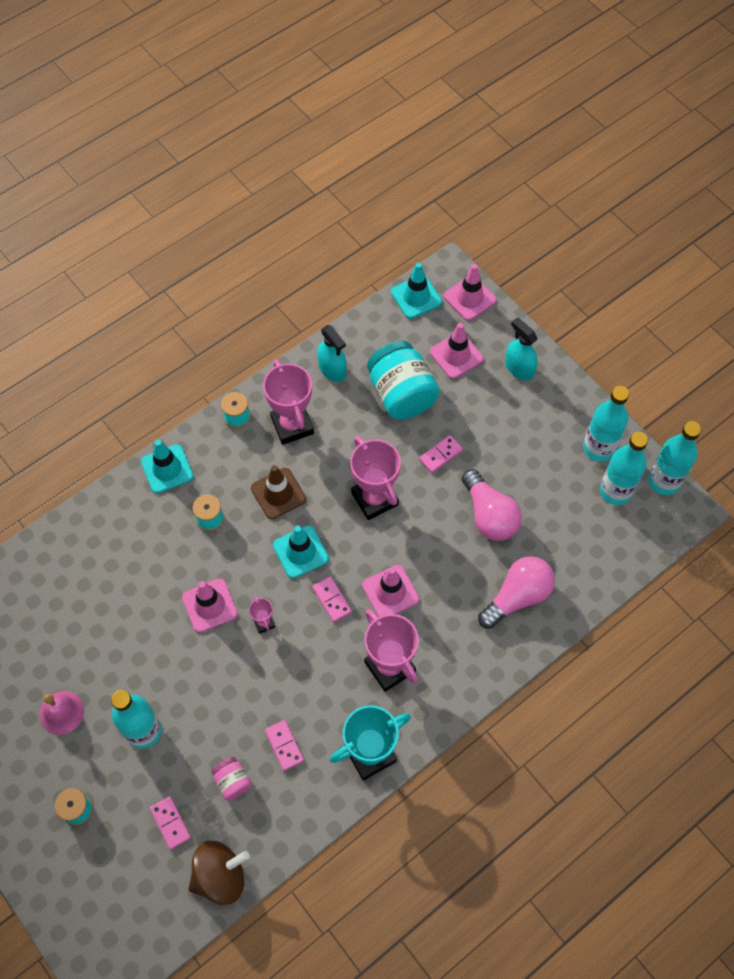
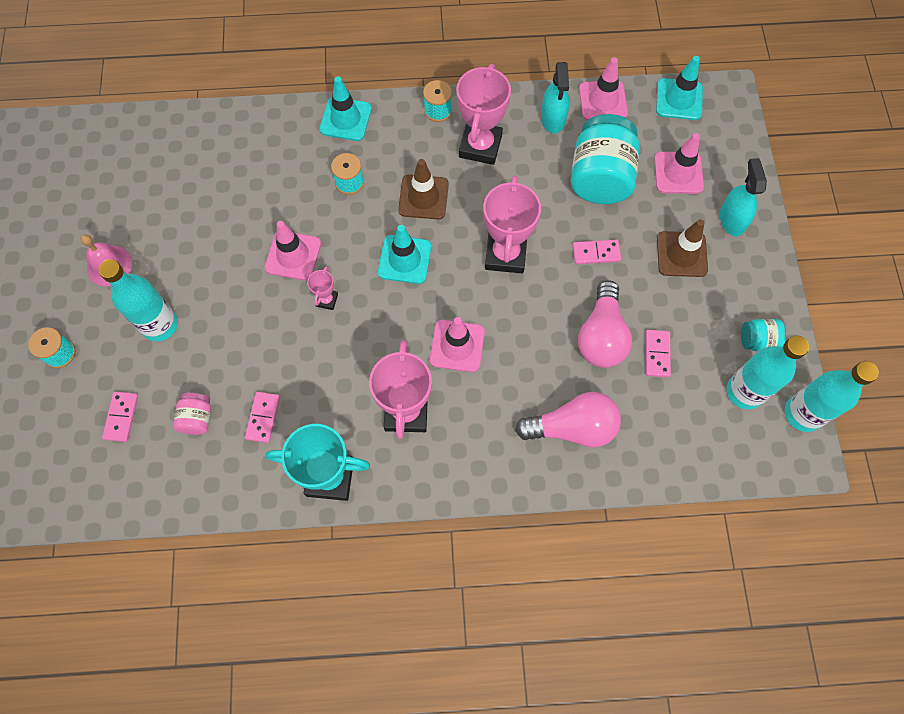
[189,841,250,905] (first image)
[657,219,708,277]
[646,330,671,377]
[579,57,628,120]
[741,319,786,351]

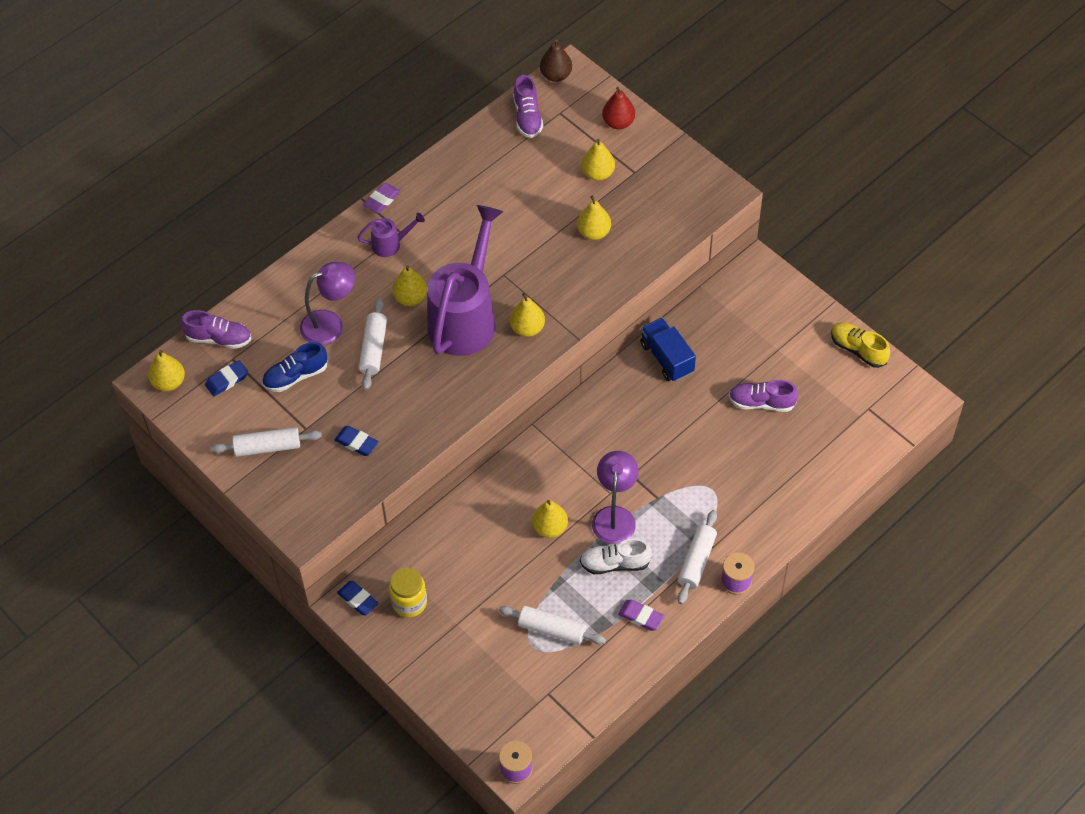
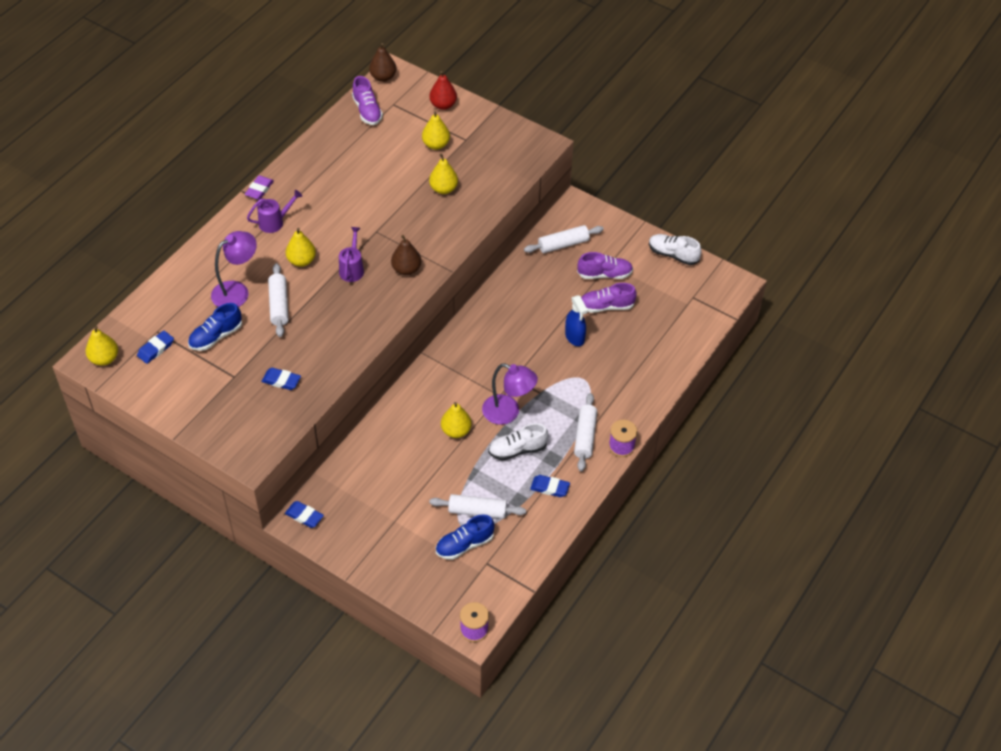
[389,567,427,617] (first image)
[640,318,696,382] (first image)
[436,514,495,560]
[565,295,588,346]
[577,252,633,279]
[524,225,604,253]
[391,235,421,275]
[530,475,570,497]
[649,234,702,265]
[482,363,538,425]
[339,227,364,282]

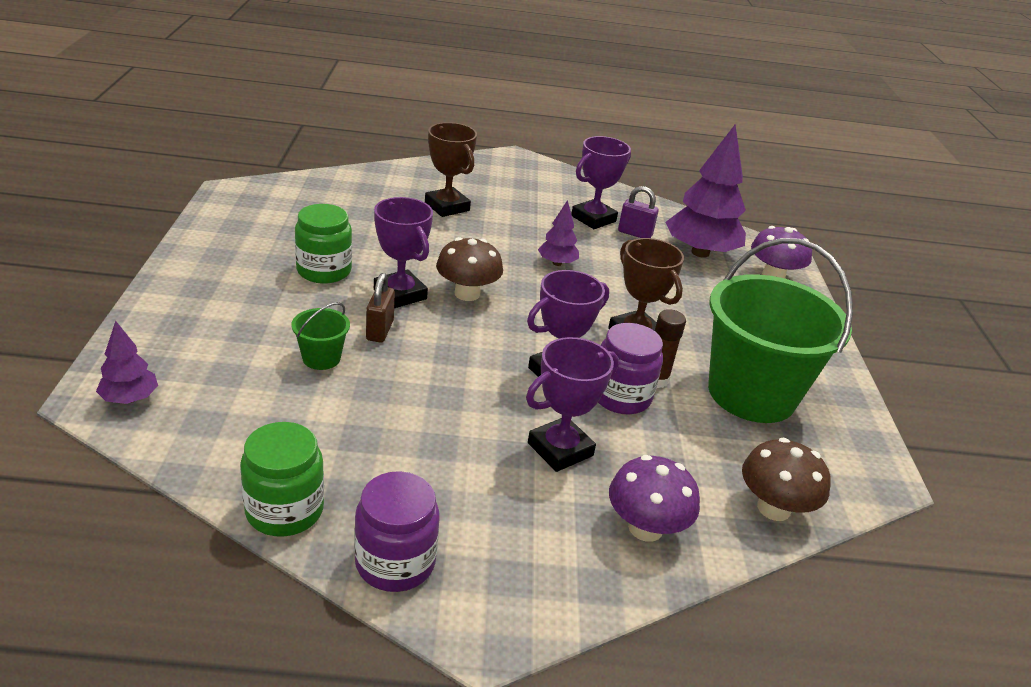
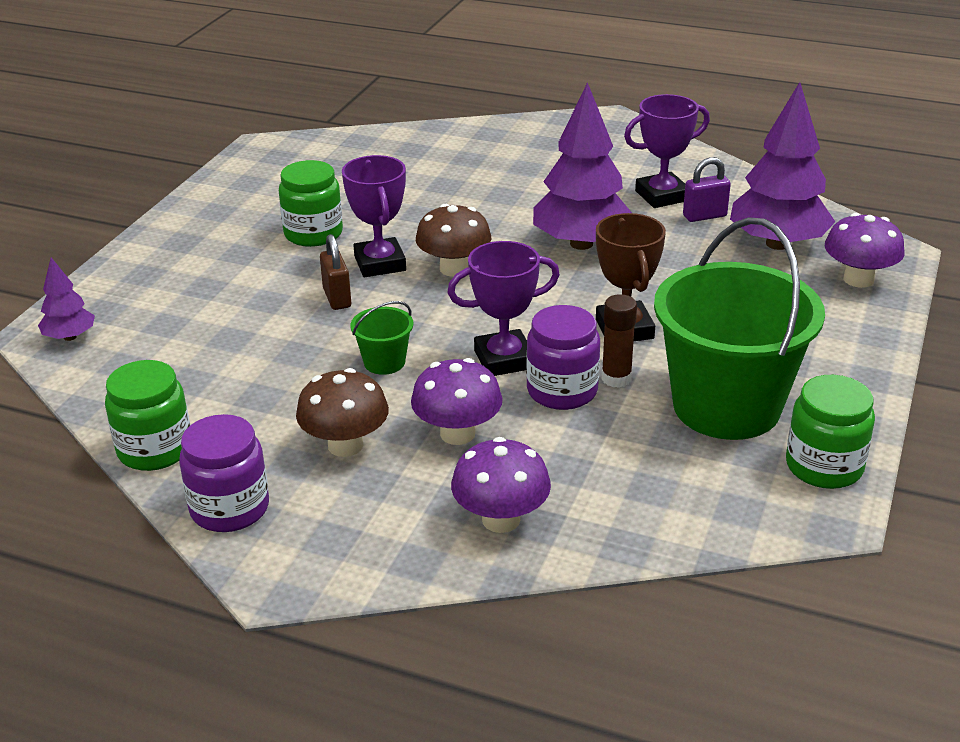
[425,122,477,217] (first image)
[786,375,875,489]
[350,301,413,375]
[296,368,389,457]
[411,358,503,445]
[320,234,351,310]
[683,157,731,222]
[533,82,632,250]

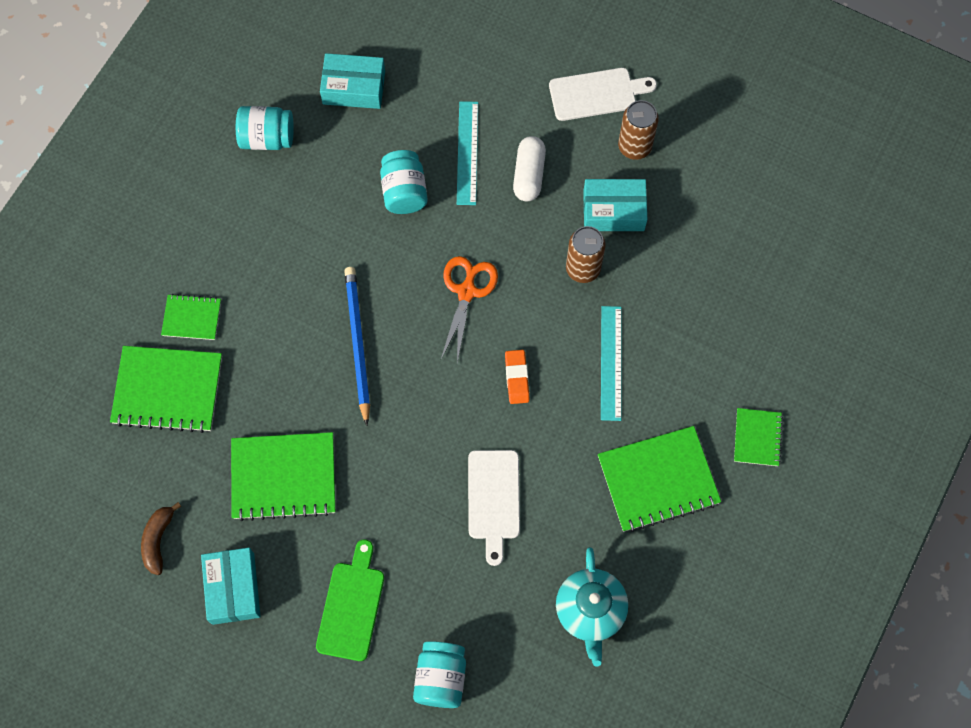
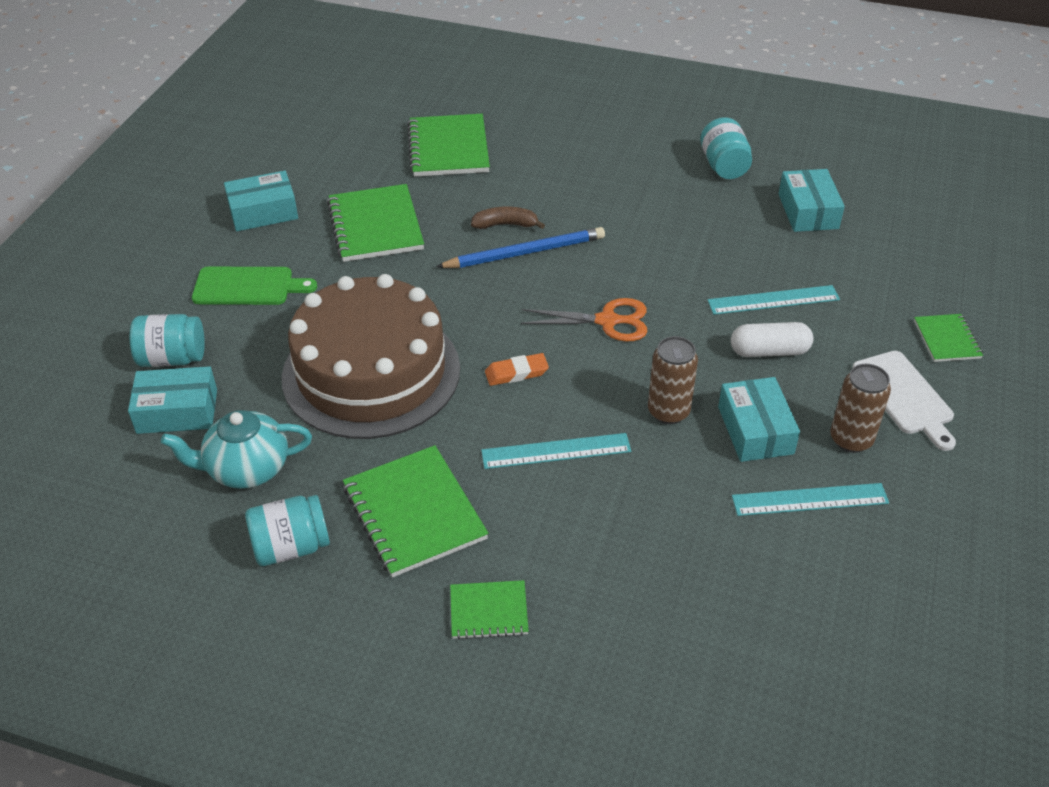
[128,366,217,434]
[732,483,889,516]
[471,206,545,229]
[914,314,983,362]
[245,495,330,566]
[282,274,460,439]

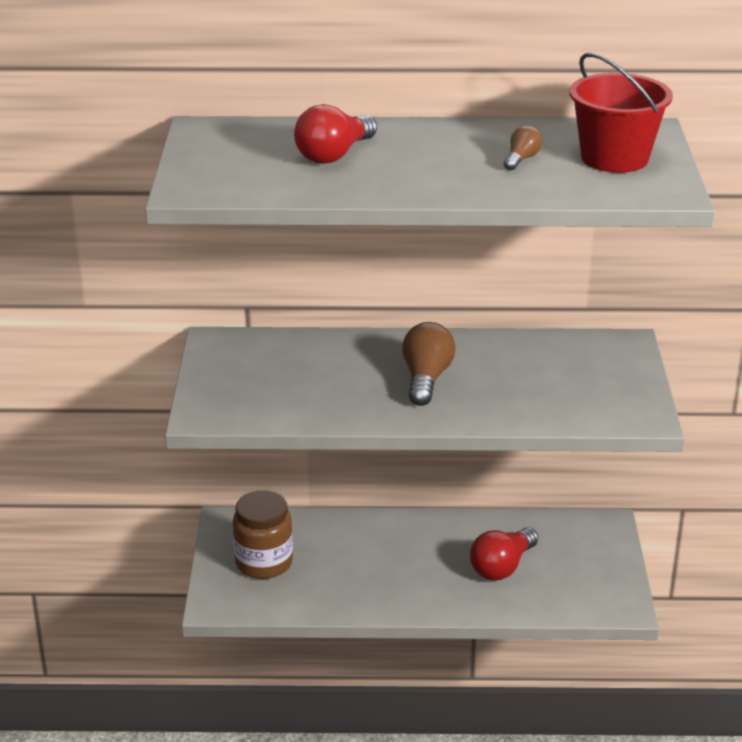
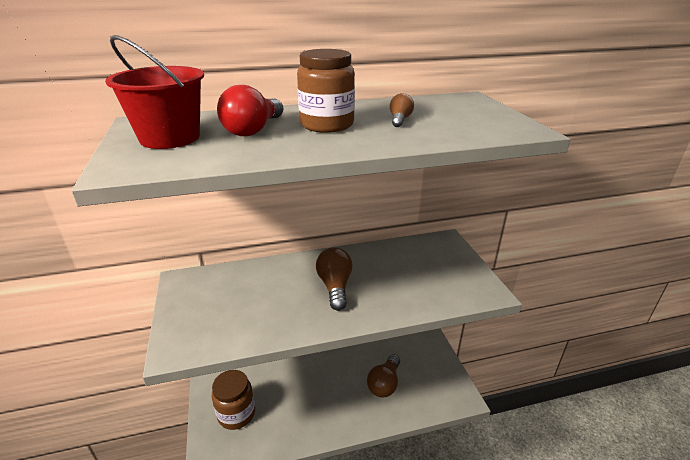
[297,49,355,133]
[105,35,204,149]
[367,354,400,397]

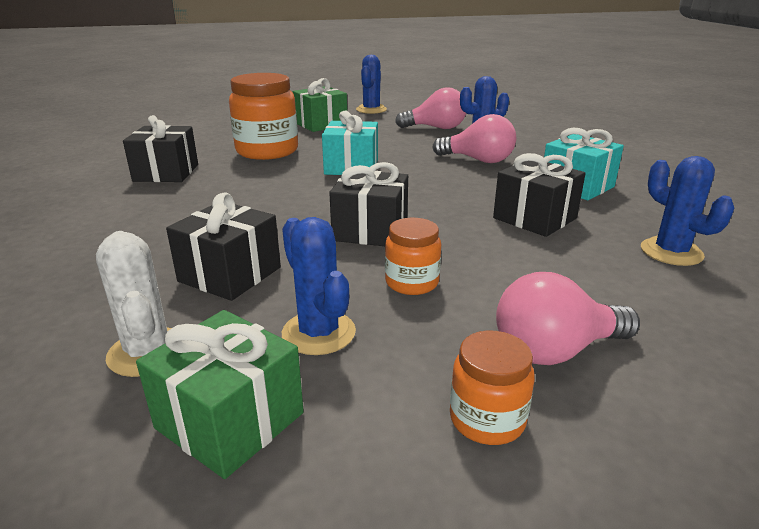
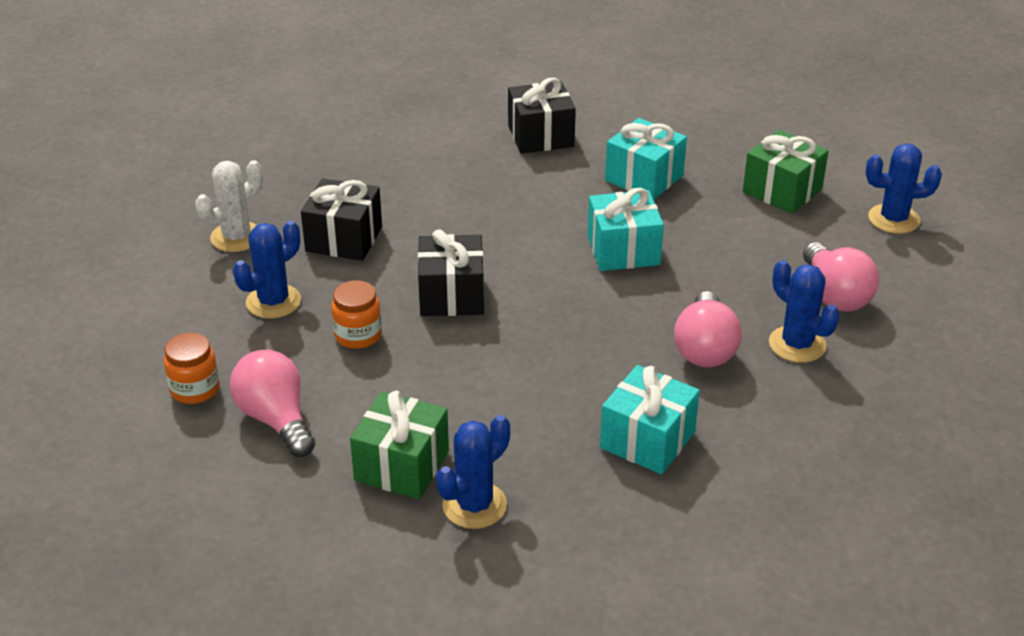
[493,153,586,237] (first image)
[350,391,449,499]
[605,118,687,200]

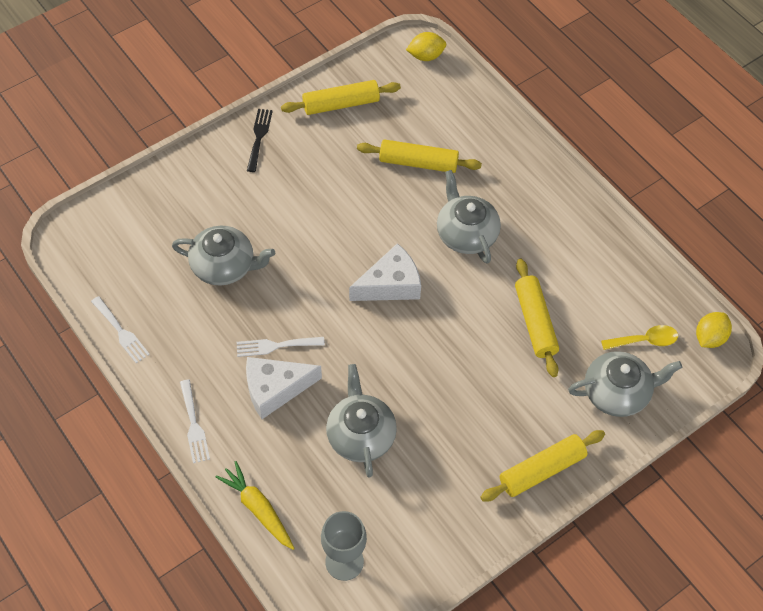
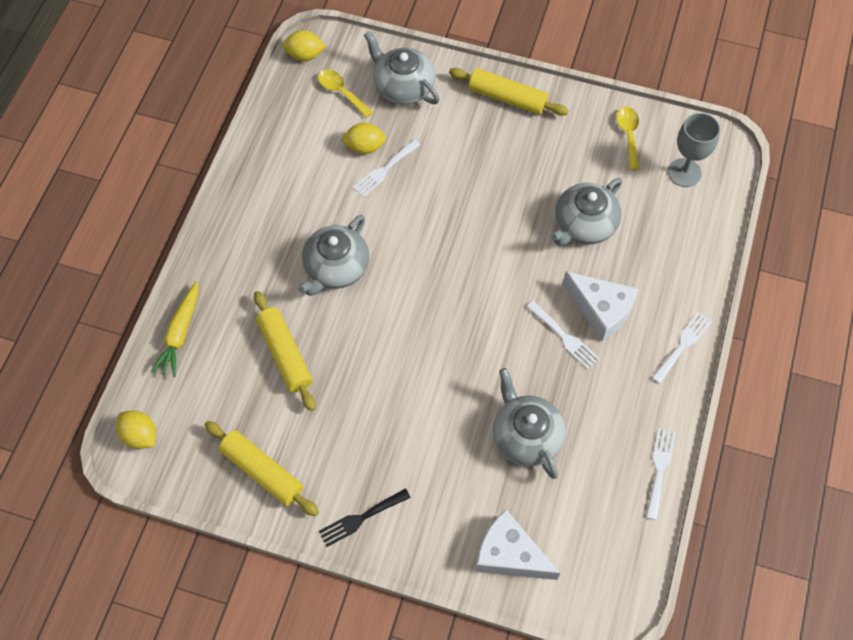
[341,123,386,154]
[617,106,639,170]
[151,281,198,377]
[475,509,560,580]
[353,139,420,197]

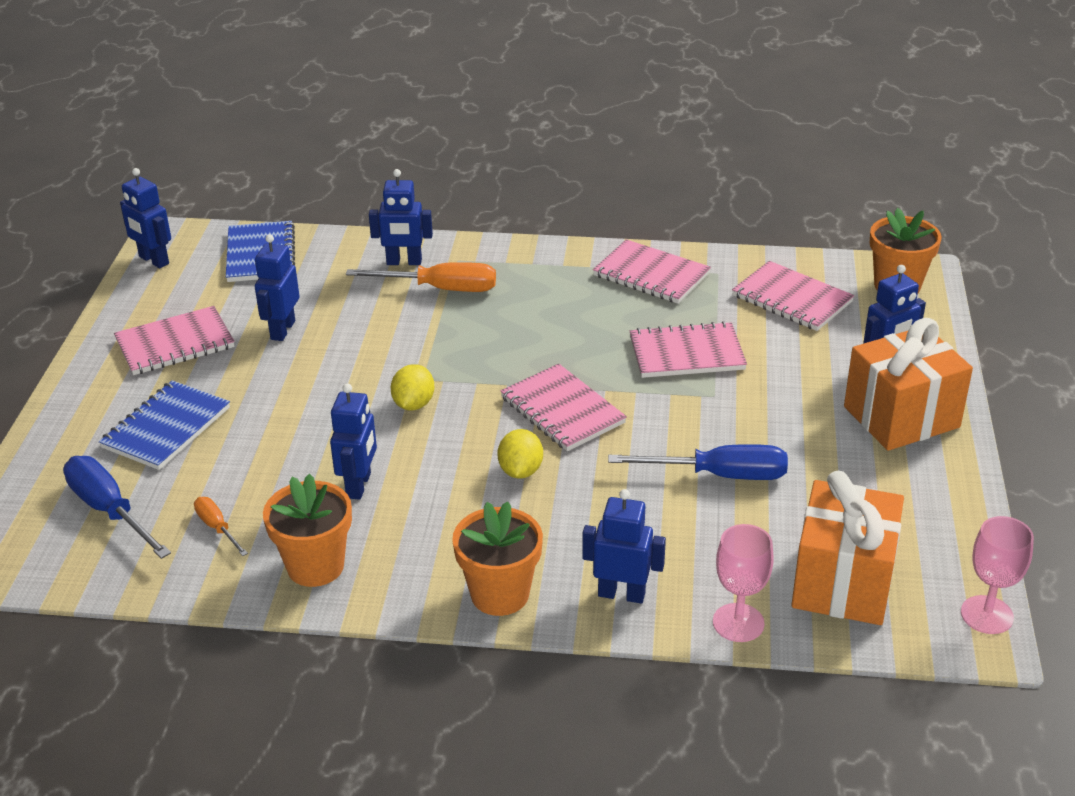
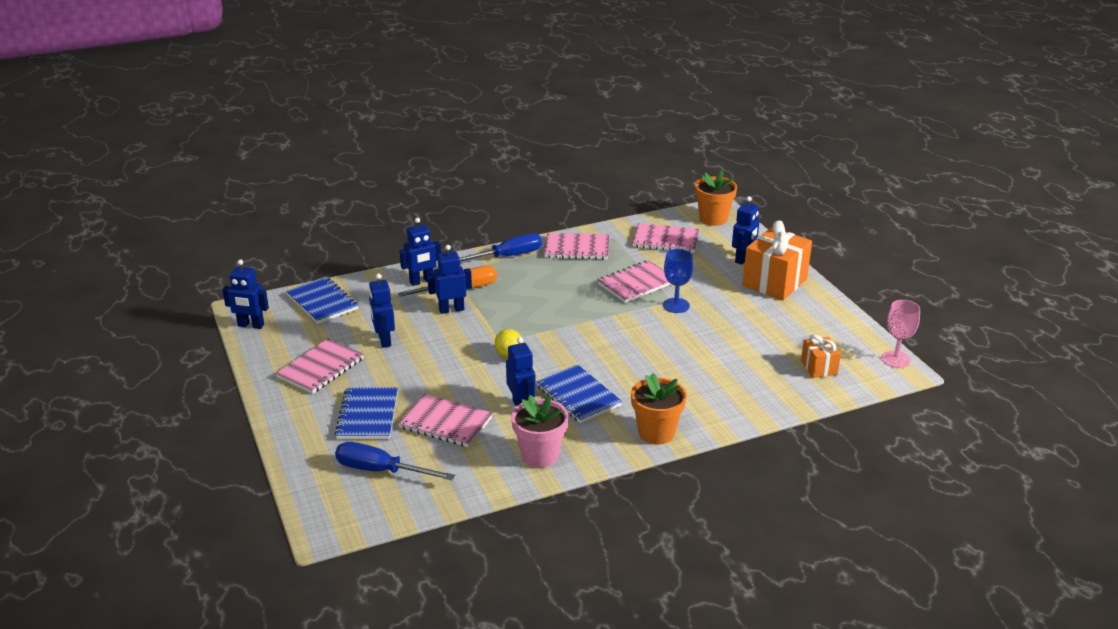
[194,497,248,556] (first image)
[497,429,543,479] (first image)
[713,524,774,642] (first image)
[536,364,622,423]
[663,249,693,313]
[398,394,493,447]
[427,245,472,314]
[460,233,542,261]
[511,395,568,468]
[801,334,841,378]

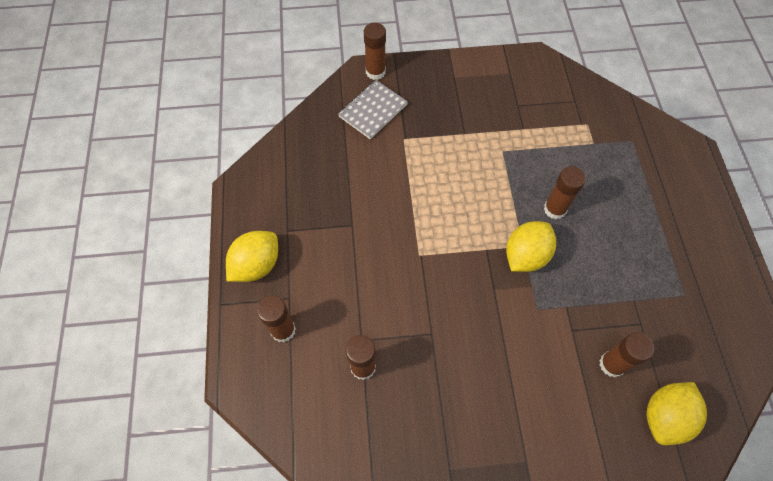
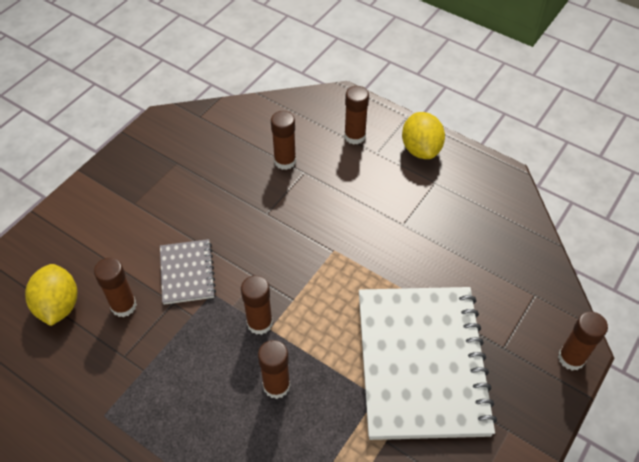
[359,287,497,440]
[160,239,216,305]
[241,275,273,335]

